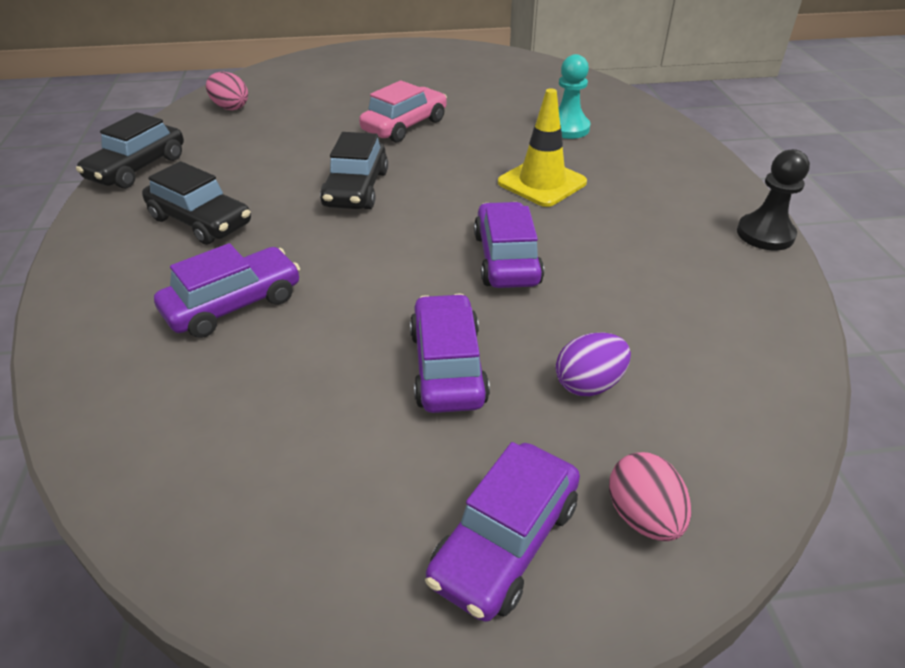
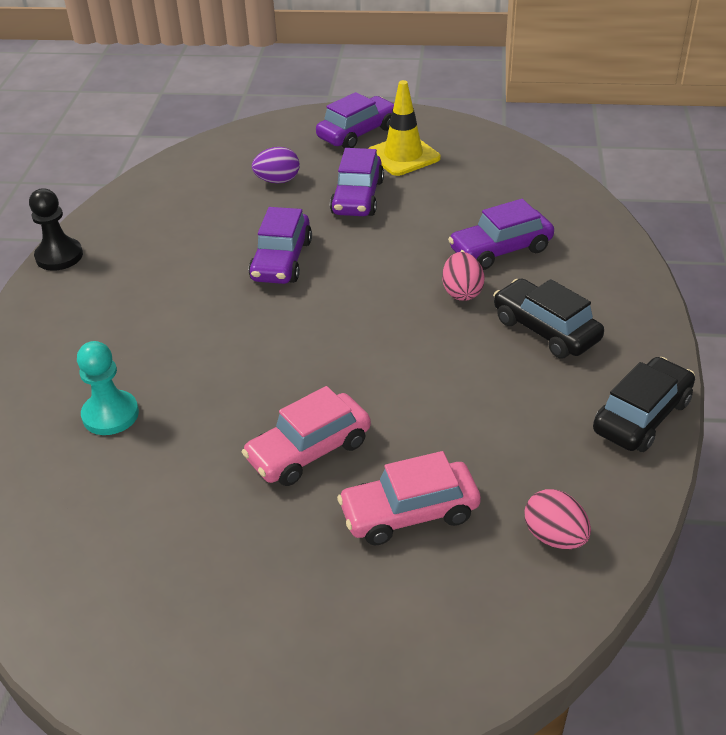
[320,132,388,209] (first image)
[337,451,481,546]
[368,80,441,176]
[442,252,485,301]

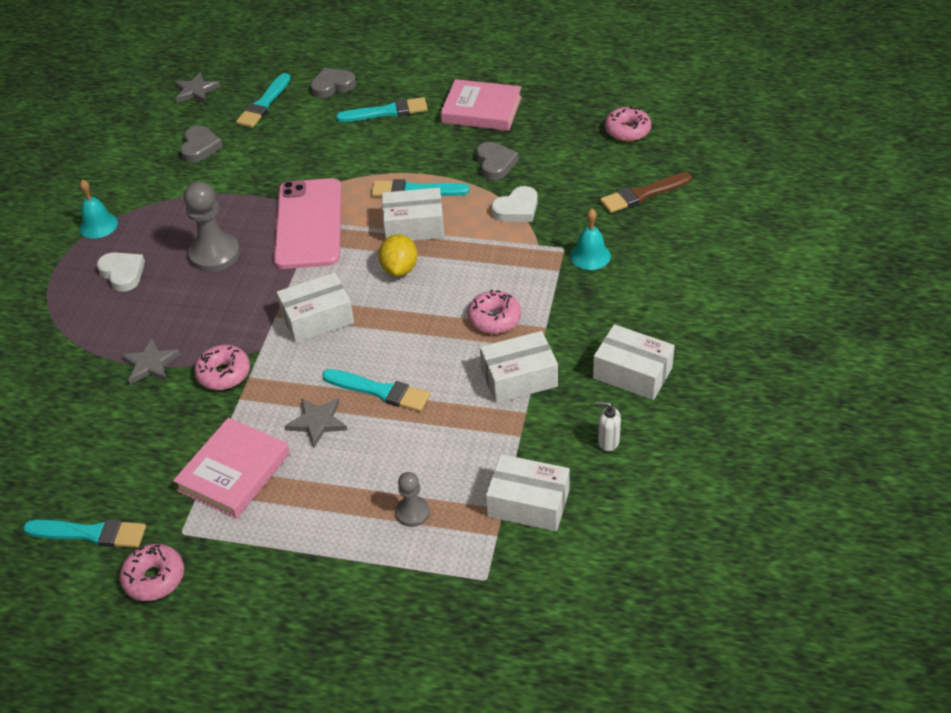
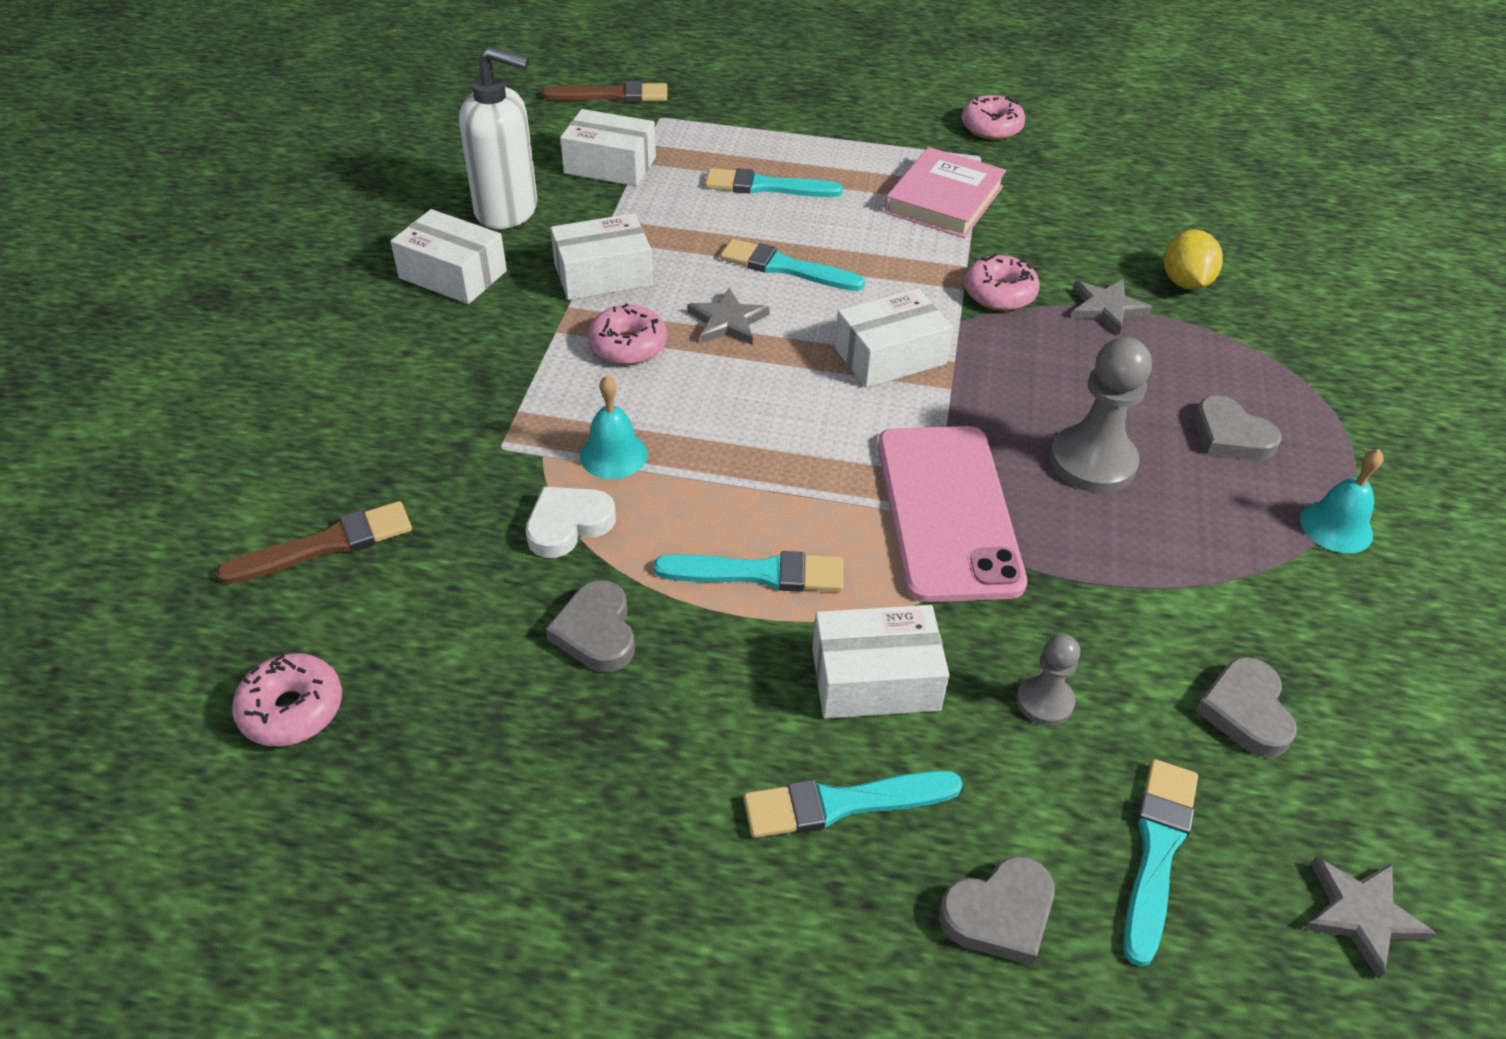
[440,79,522,131] (first image)
[541,81,667,103]
[705,168,843,197]
[687,287,770,345]
[1164,229,1223,290]
[812,605,950,719]
[1017,634,1080,726]
[580,376,648,479]
[1195,395,1281,461]
[459,46,537,229]

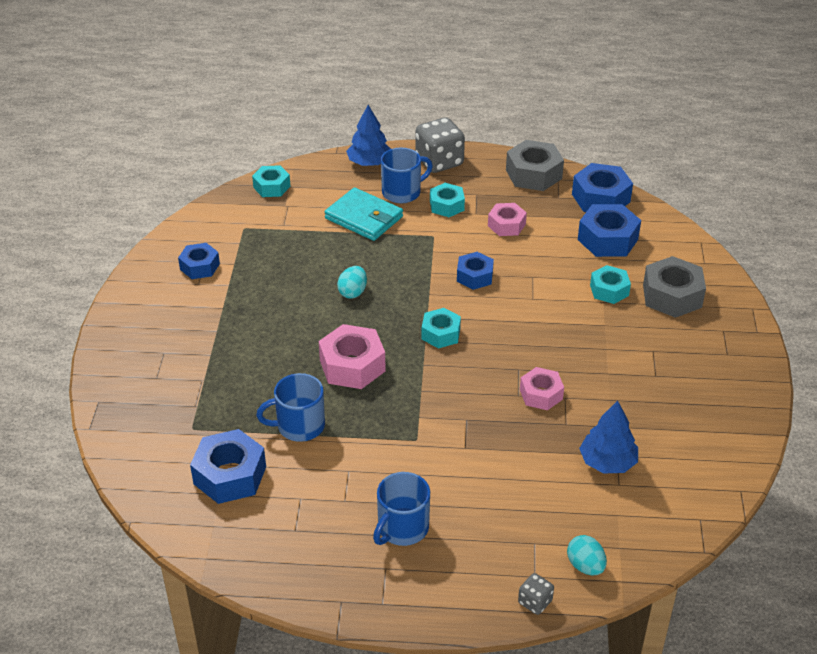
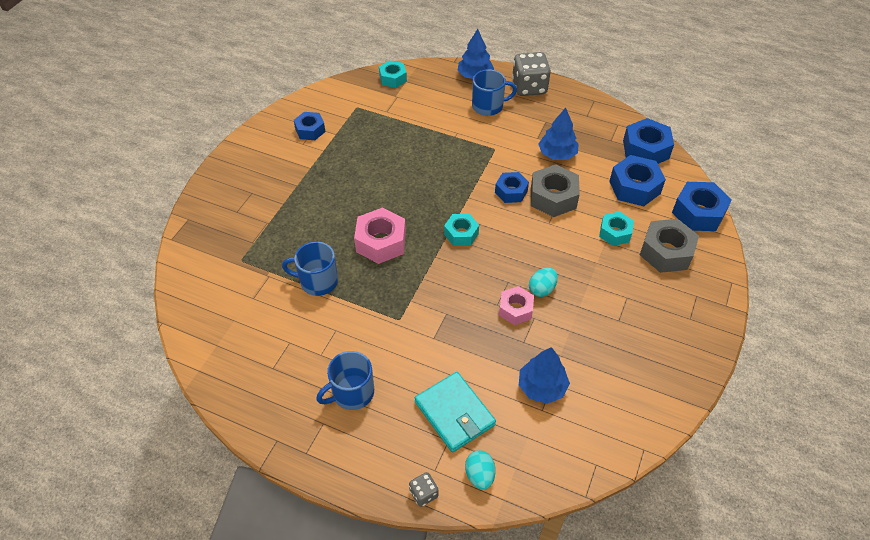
[430,183,465,217] (first image)
[672,182,732,231]
[415,372,496,452]
[529,268,558,297]
[531,164,580,217]
[538,108,579,160]

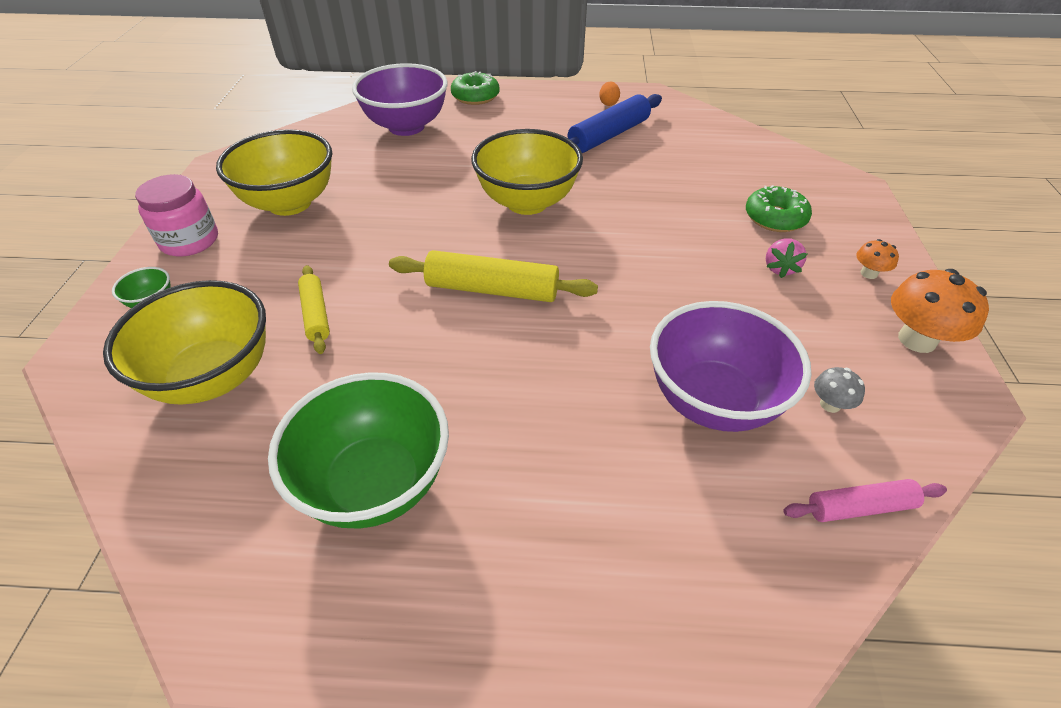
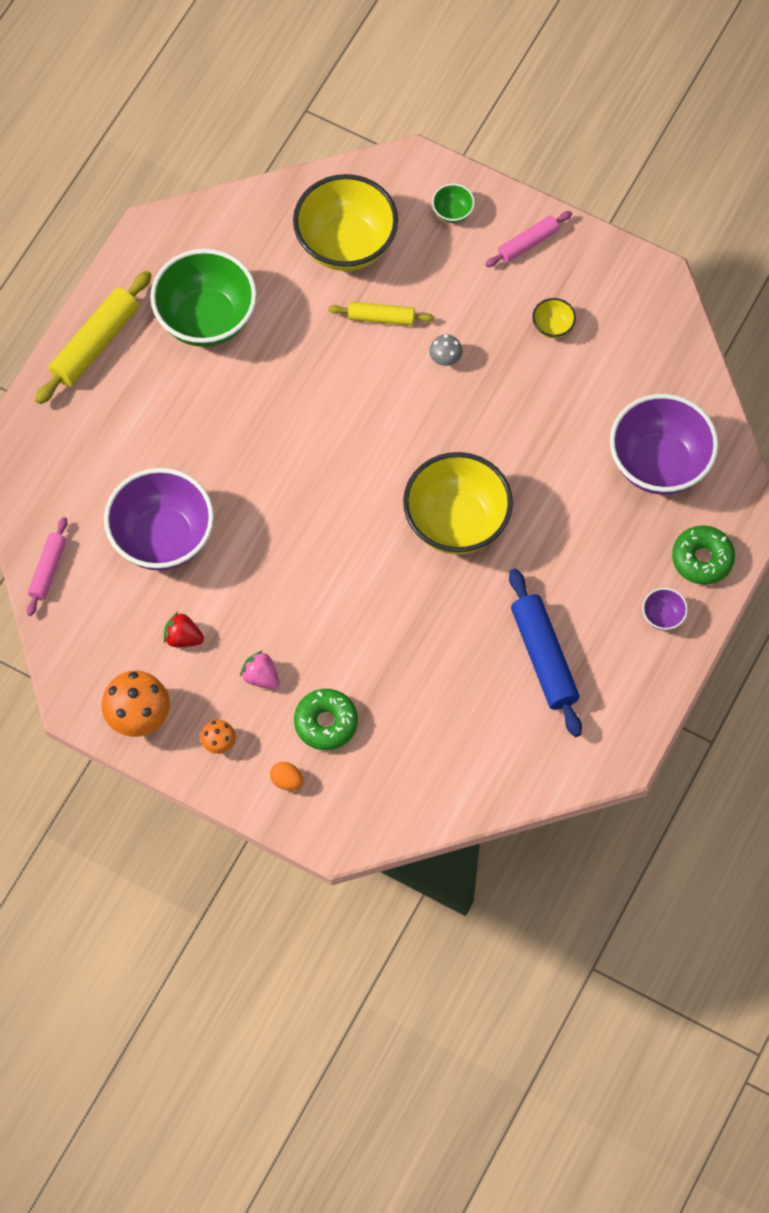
[164,612,204,647]
[642,588,688,631]
[35,271,152,404]
[270,762,304,791]
[429,334,463,366]
[485,211,572,267]
[532,298,576,338]

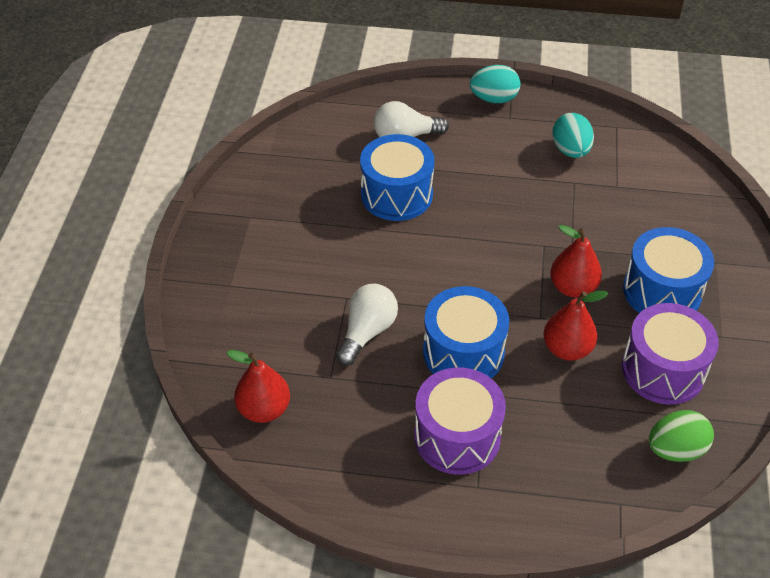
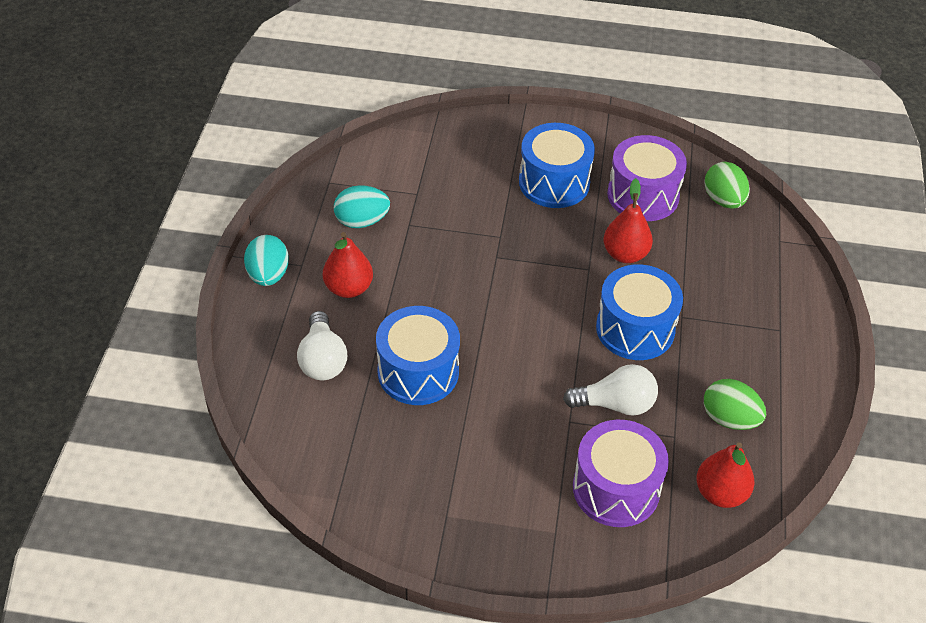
[704,379,766,430]
[573,420,669,527]
[323,232,373,298]
[563,364,658,416]

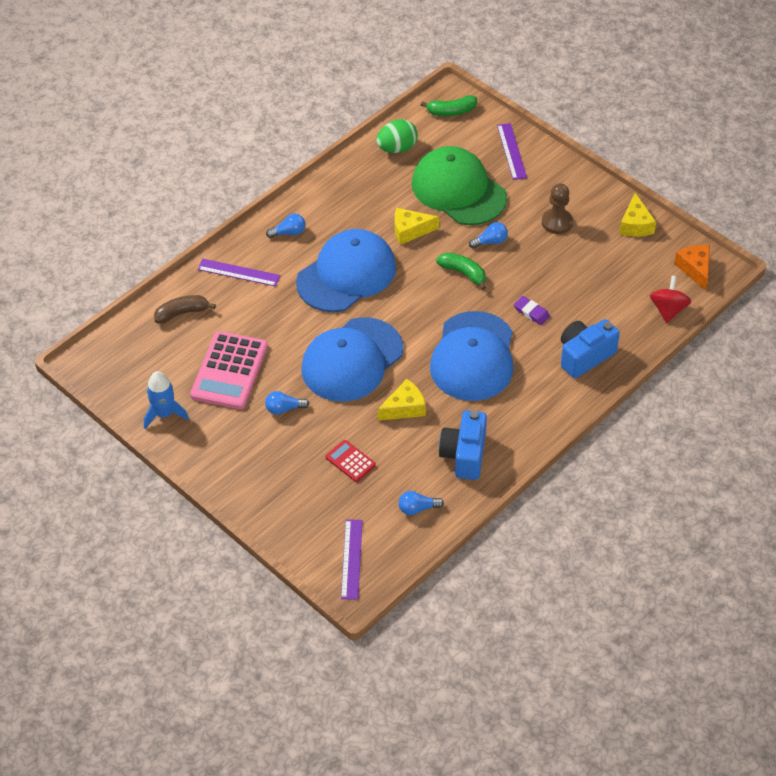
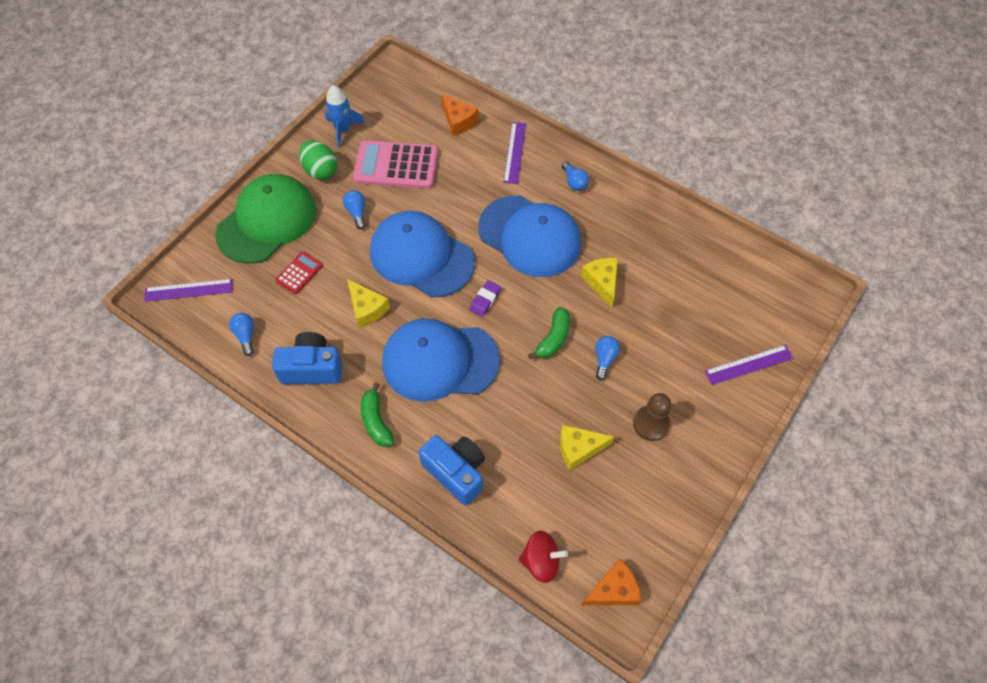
[299,140,337,180]
[215,174,316,264]
[361,382,394,447]
[469,280,501,317]
[560,425,615,470]
[441,94,479,136]
[595,336,620,380]

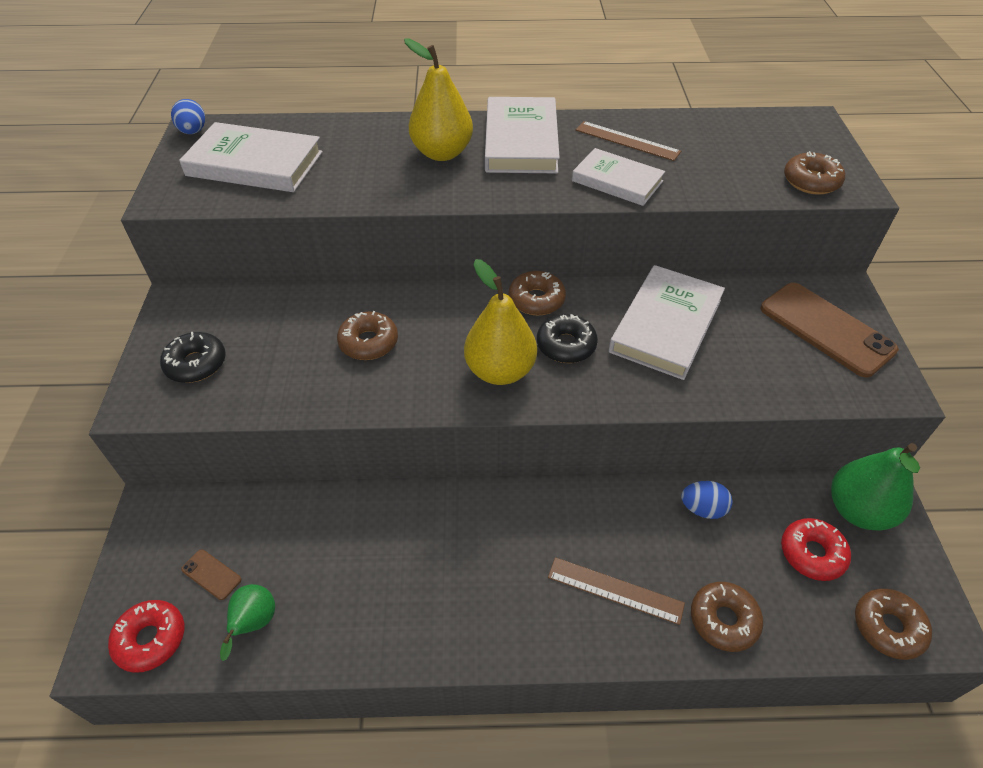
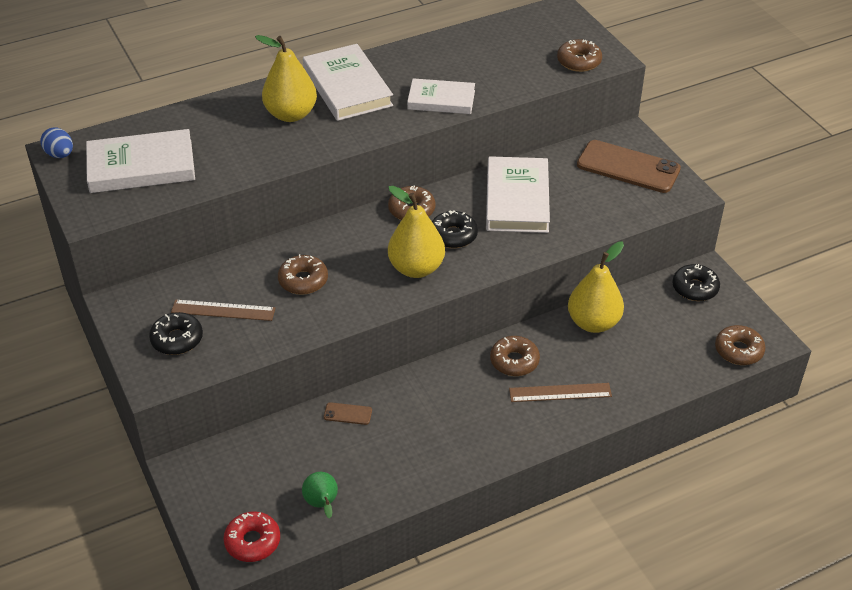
[781,518,851,581] (first image)
[324,402,372,425]
[171,300,275,321]
[490,336,540,376]
[568,241,624,333]
[672,264,720,301]

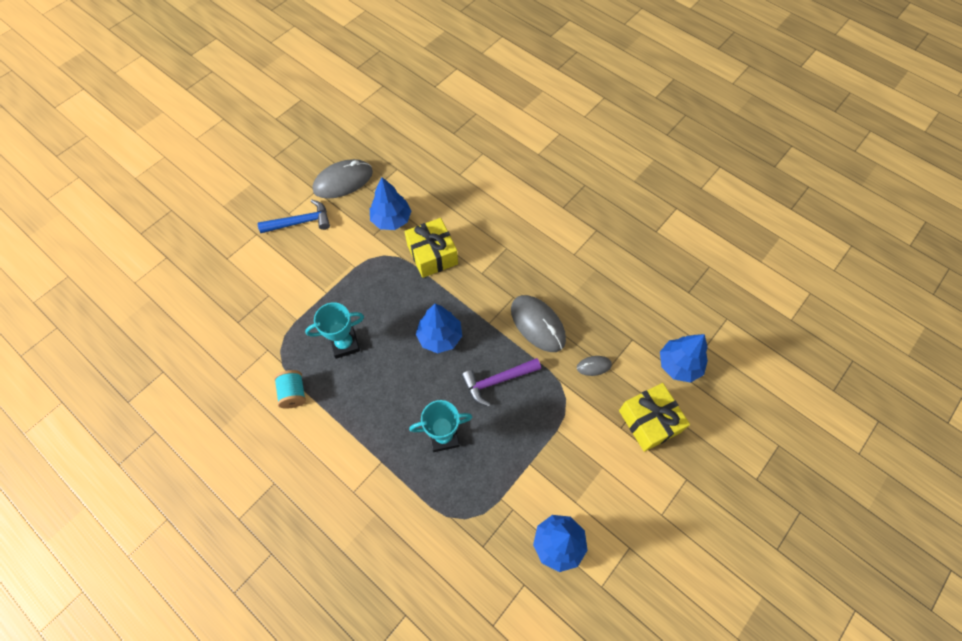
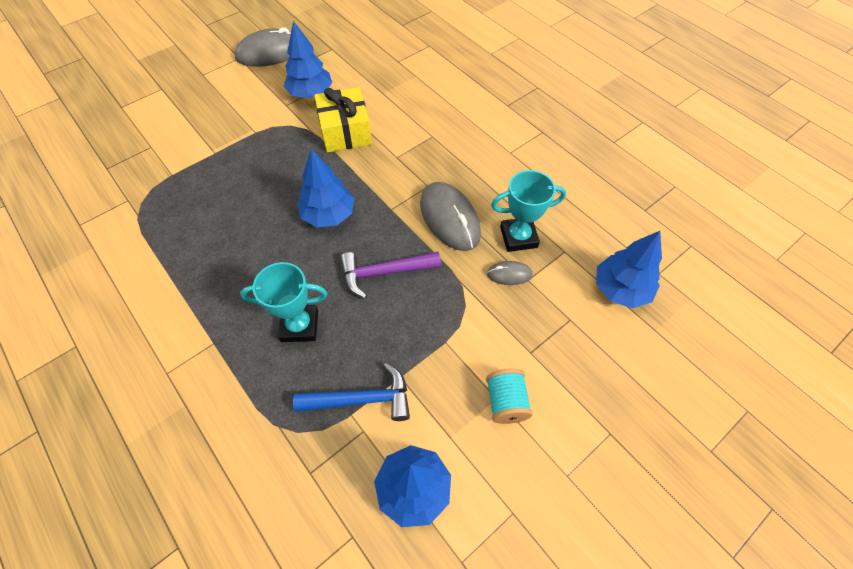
[619,383,690,452] (first image)
[293,363,410,421]
[486,369,533,424]
[491,170,566,252]

